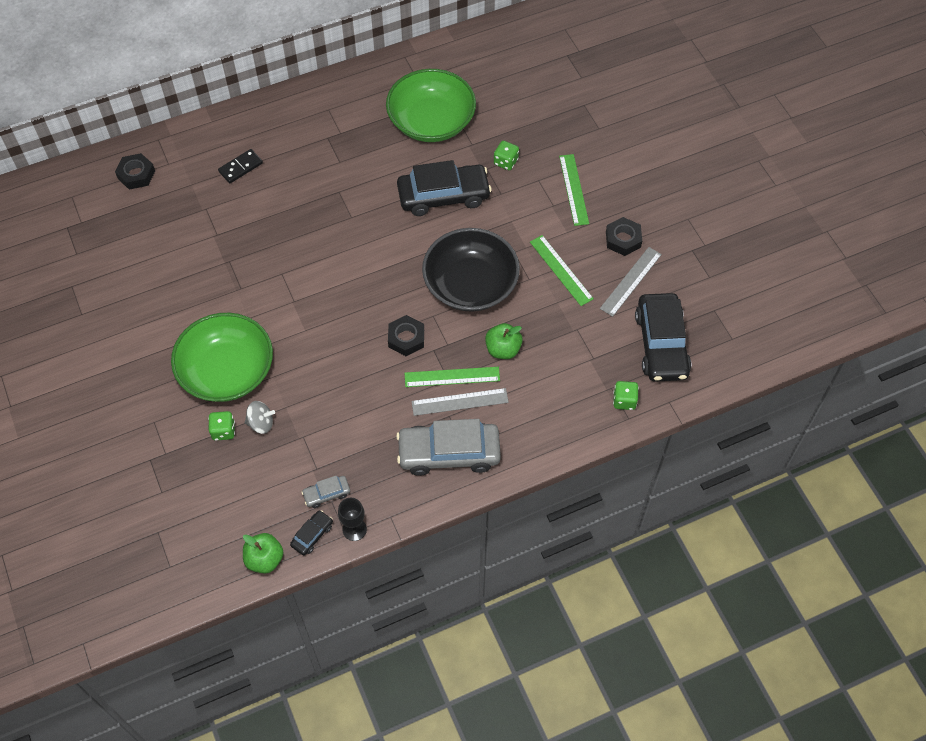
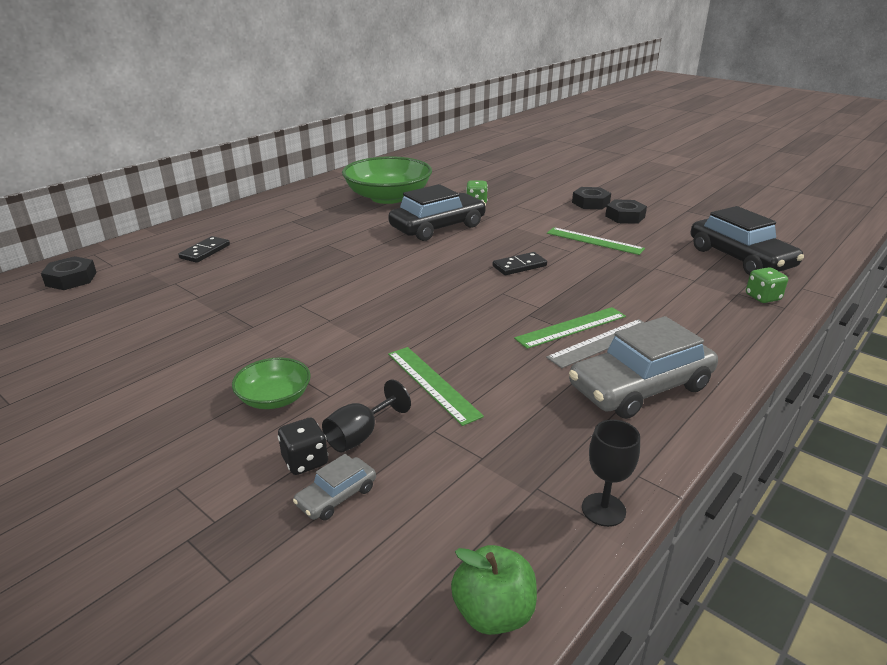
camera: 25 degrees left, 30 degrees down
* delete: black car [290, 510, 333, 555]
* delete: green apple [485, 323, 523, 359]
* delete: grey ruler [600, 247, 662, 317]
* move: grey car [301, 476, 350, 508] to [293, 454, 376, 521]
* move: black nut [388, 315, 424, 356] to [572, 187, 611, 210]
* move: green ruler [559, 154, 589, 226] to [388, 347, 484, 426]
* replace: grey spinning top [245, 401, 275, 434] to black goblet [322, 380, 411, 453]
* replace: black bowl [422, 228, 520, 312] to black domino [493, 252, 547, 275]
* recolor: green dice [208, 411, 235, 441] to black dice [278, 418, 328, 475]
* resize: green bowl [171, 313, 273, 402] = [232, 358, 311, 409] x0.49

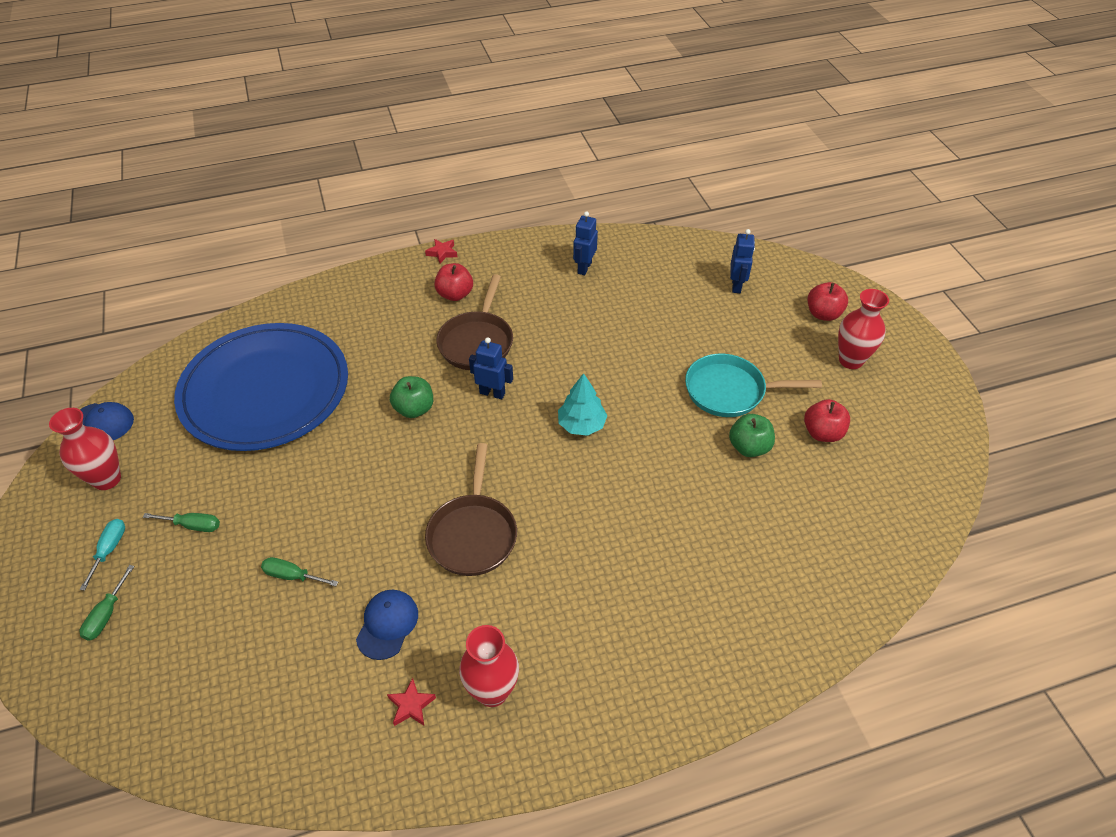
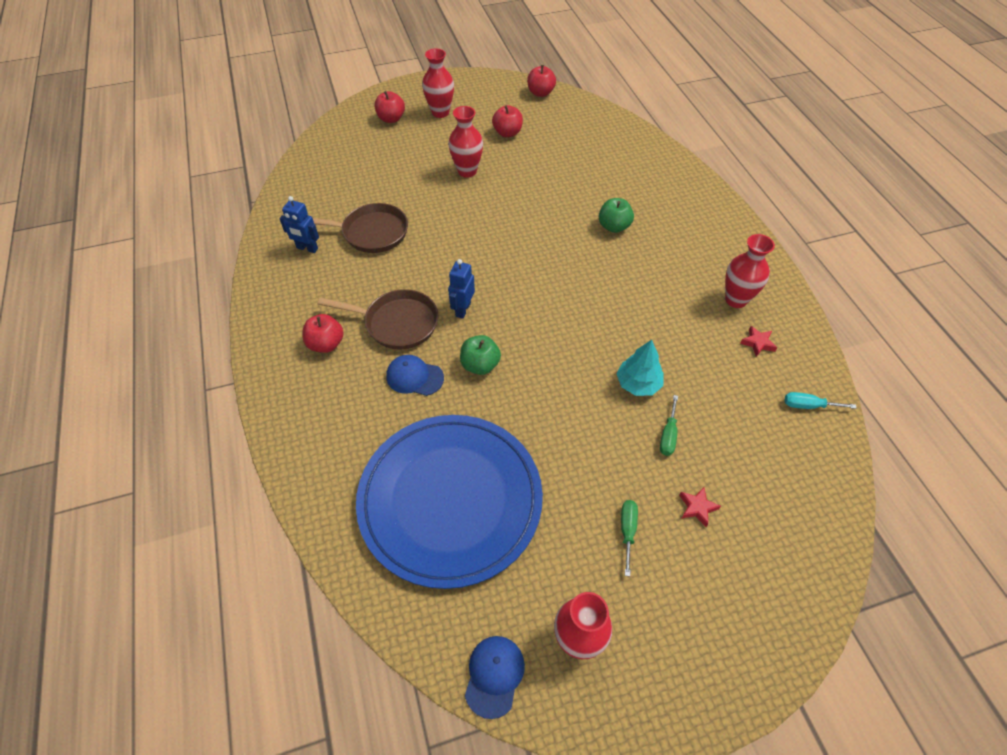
camera: 90 degrees left, 5 degrees up
* delete: green screwdriver [80, 565, 135, 641]
* delete: blue robot [730, 229, 755, 293]
* insert: red apple [527, 65, 556, 97]
* move: turquoise screwdriver [80, 519, 125, 591] to [784, 392, 857, 409]
* move: blue cap [356, 590, 418, 660] to [386, 355, 444, 396]
* move: red star [425, 239, 457, 264] to [679, 487, 721, 527]
* move: brown pan [425, 443, 517, 576] to [313, 203, 408, 253]
* move: turquoise tree [558, 373, 608, 436] to [616, 340, 663, 396]
* move: green apple [729, 414, 775, 457] to [599, 198, 634, 233]
* replace: turquoise pan [685, 354, 822, 417] to red vase [448, 106, 483, 178]

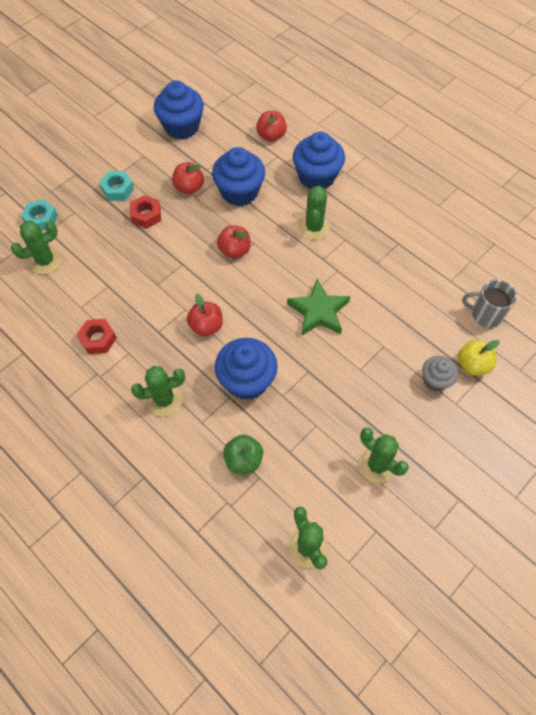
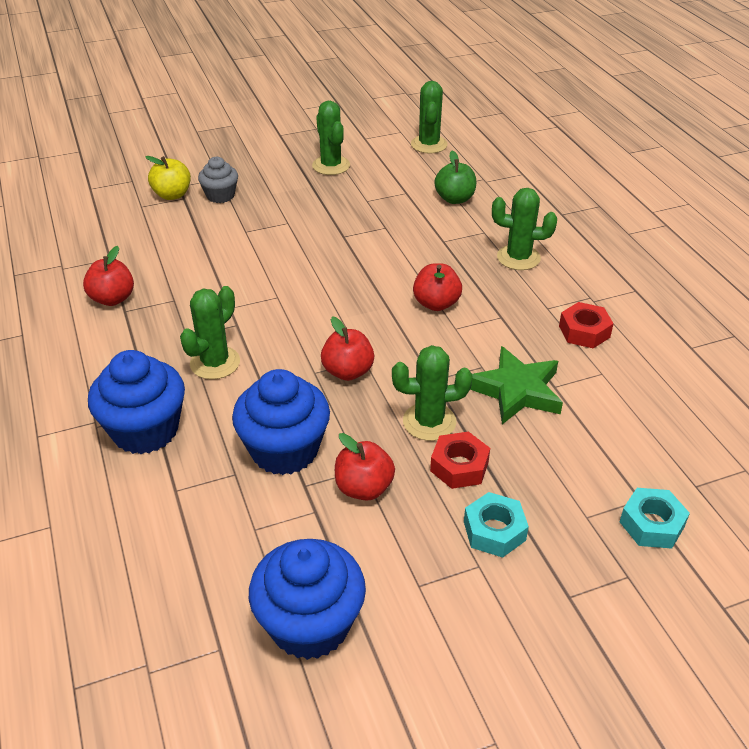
camera: 155 degrees left, 20 degrees down
* delete: blue cupcake [215, 338, 278, 400]
* delete: grey mug [462, 280, 517, 328]
* move: green cactus [11, 221, 62, 274] to [392, 345, 473, 441]
* move: red apple [256, 111, 287, 142] to [83, 246, 134, 306]
* move: green star [287, 279, 350, 336] to [470, 346, 563, 424]

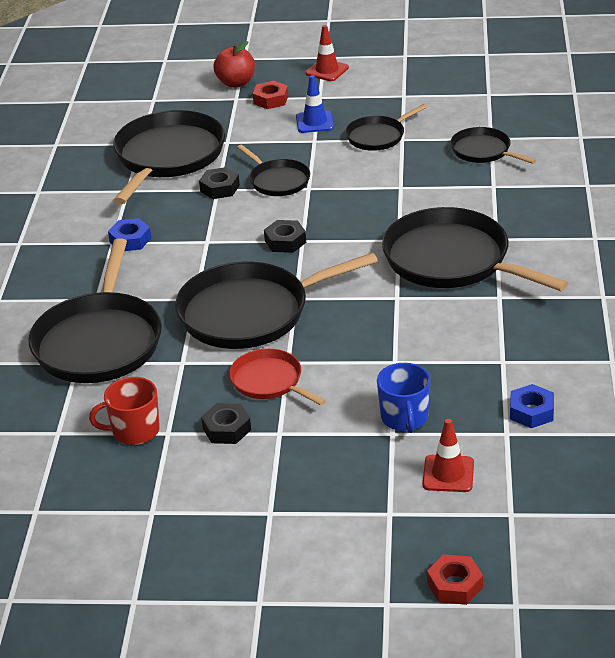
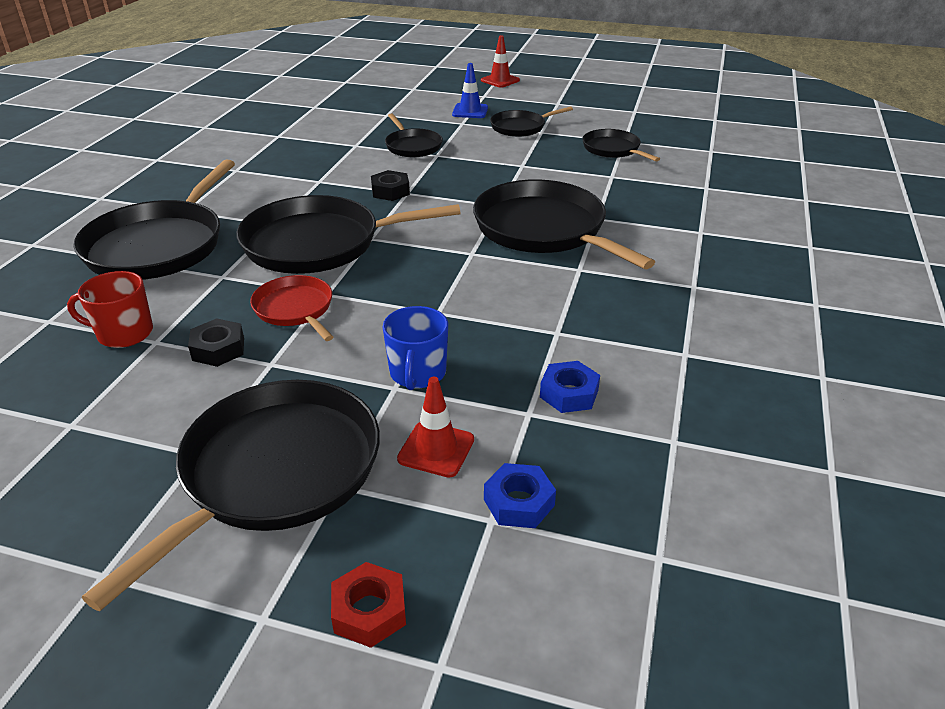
camera: 10 degrees right, 0 degrees up
* delete: black nut [199, 167, 240, 199]
* delete: red apple [214, 41, 255, 88]
* delete: red nut [253, 81, 288, 109]
* move: blue nut [108, 218, 151, 251] to [484, 463, 556, 528]
* move: black pan [113, 110, 225, 204] to [82, 380, 380, 611]

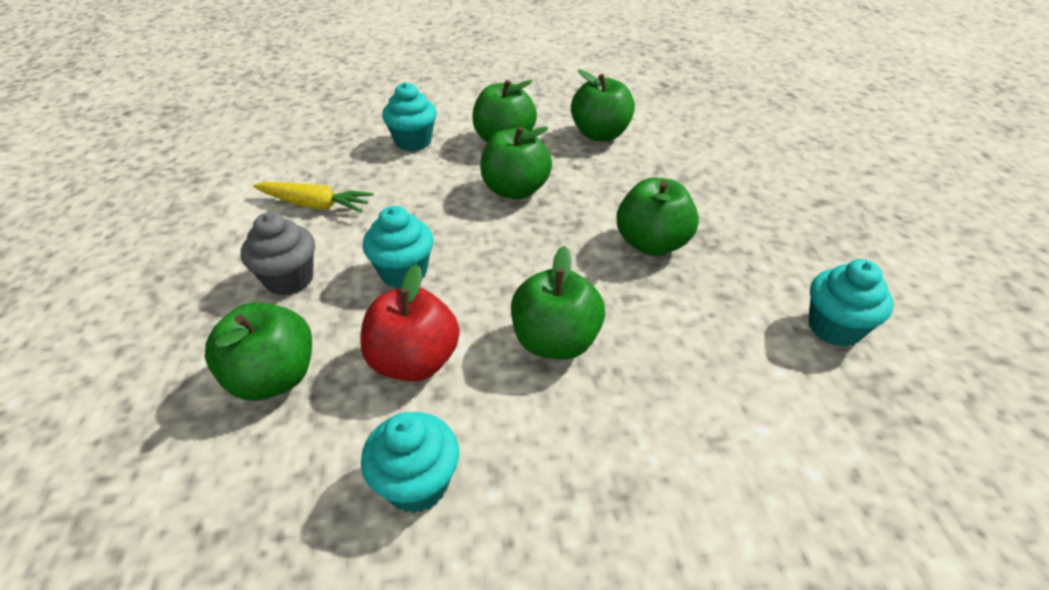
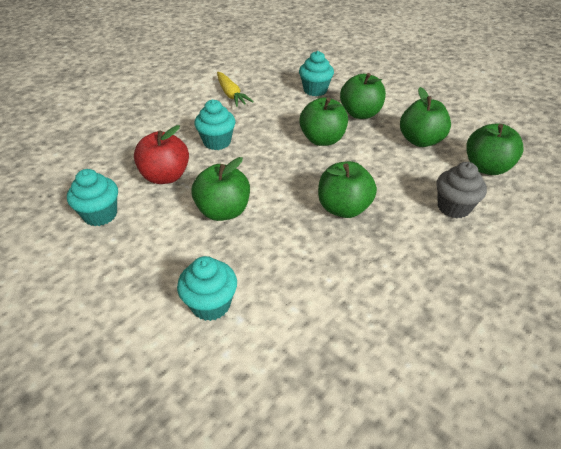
camera: 50 degrees right, 0 degrees up
* move: green apple [205, 302, 312, 400] to [466, 123, 524, 175]
* move: grey cupcake [241, 212, 315, 296] to [436, 162, 487, 218]
* move: turquoise cupcake [808, 259, 893, 347] to [177, 256, 237, 321]

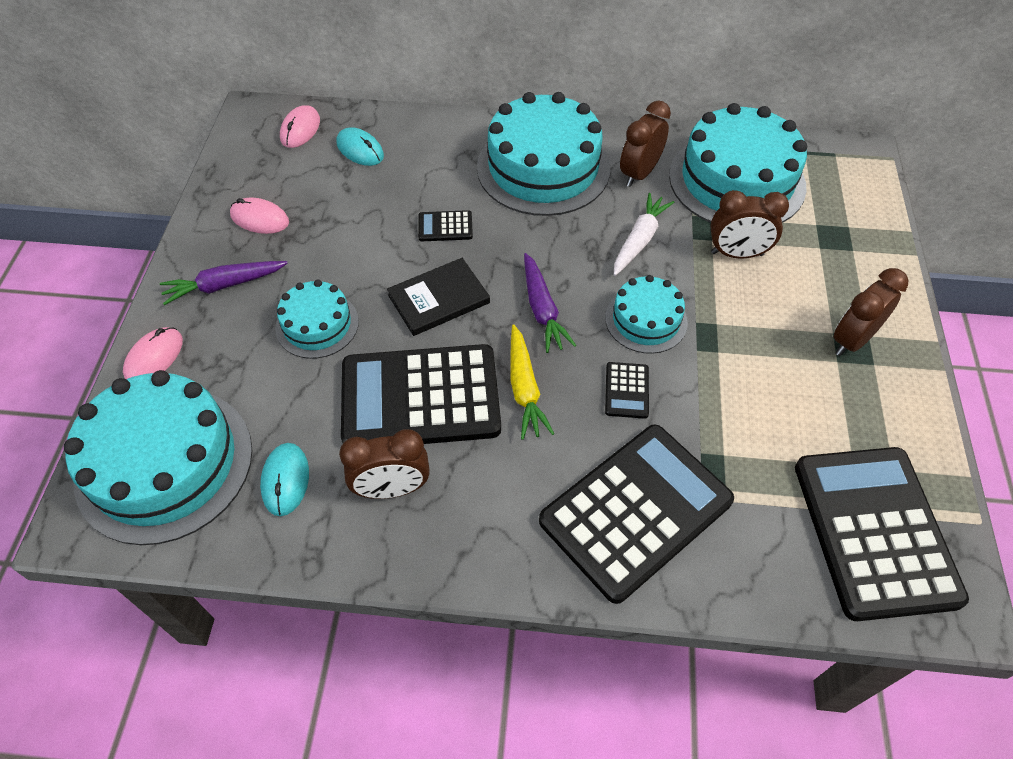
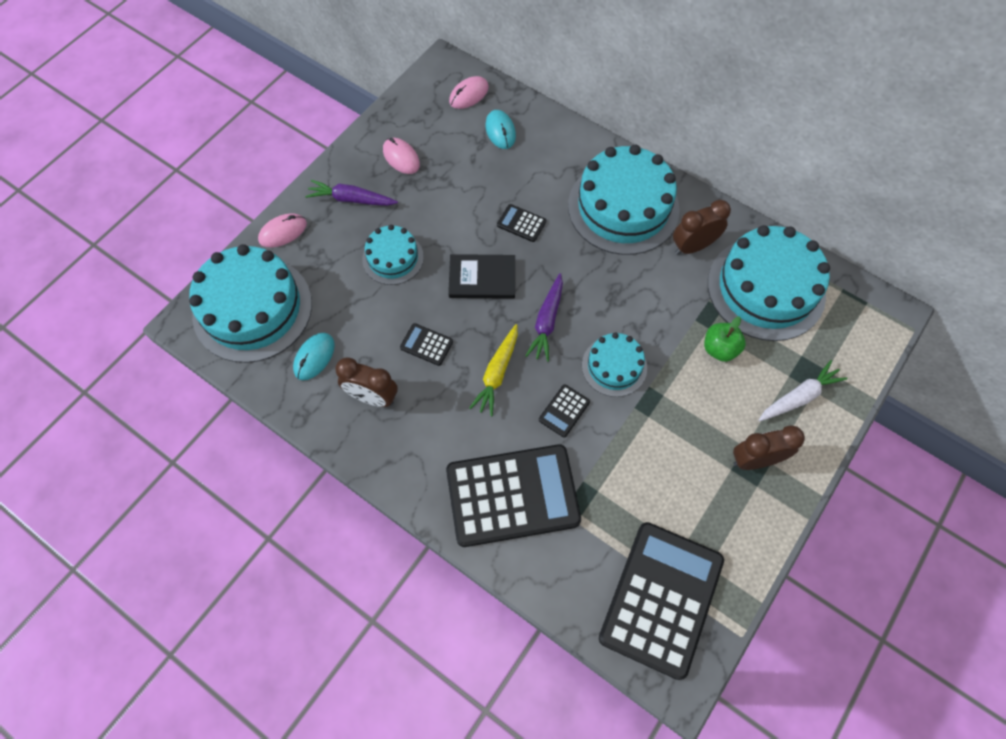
camera: 30 degrees right, 10 degrees up
* move: white carrot [614, 193, 675, 276] to [759, 360, 848, 421]
* replace: brown clock [710, 190, 789, 259] to green apple [704, 316, 746, 362]
* resize: black calculator [341, 344, 501, 444] = [400, 323, 453, 366] x0.40

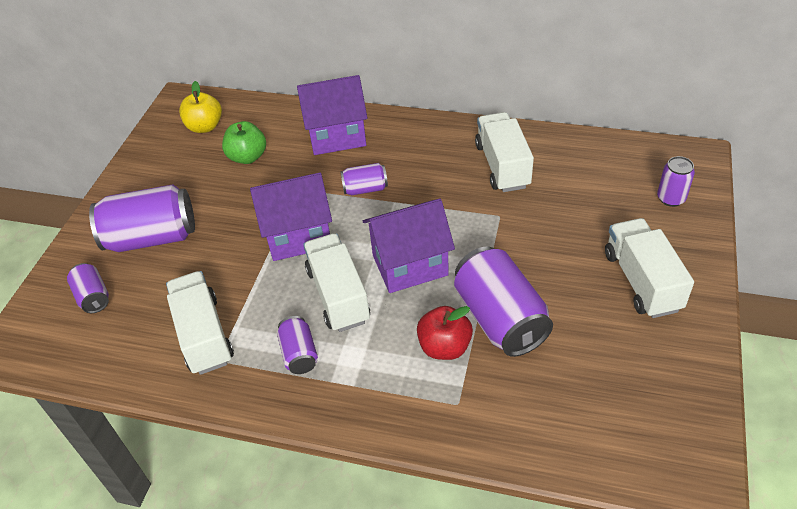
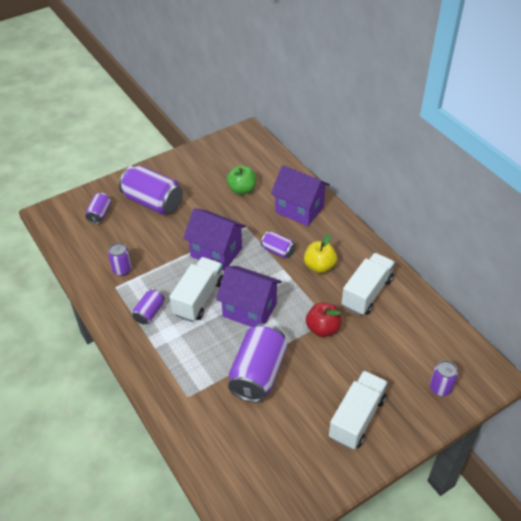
camera: 40 degrees right, 0 degrees up
* move: yellow apple [179, 81, 222, 133] to [304, 234, 337, 273]
* move: red apple [417, 306, 473, 360] to [306, 302, 341, 337]
* replace: white truck [166, 271, 234, 375] to purple can [108, 243, 132, 276]

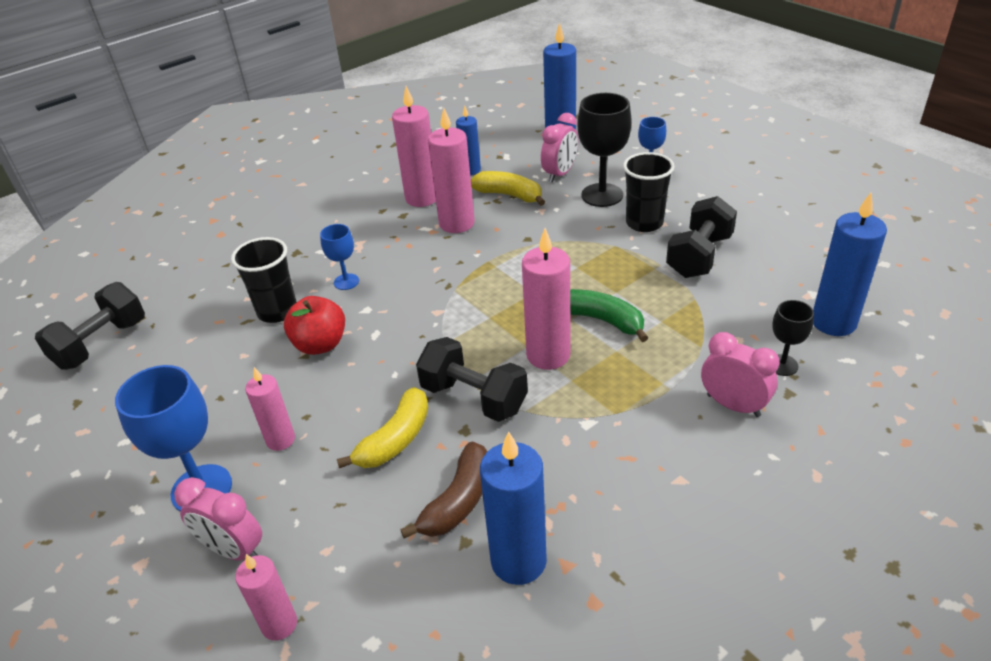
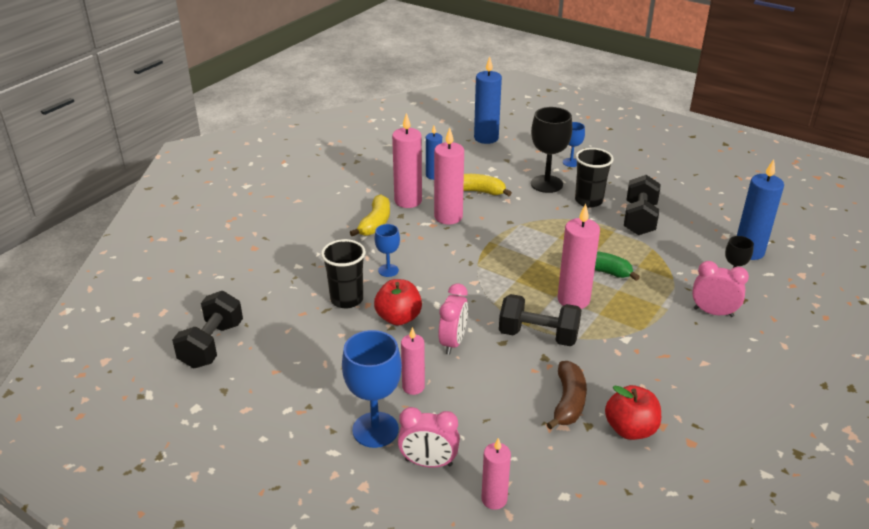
camera: 20 degrees left, 5 degrees down
* move: yellow banana [337, 387, 428, 468] to [350, 194, 390, 237]
* move: pink clock [541, 113, 578, 182] to [438, 284, 468, 355]
* replace: blue candle [480, 431, 547, 585] to red apple [605, 385, 661, 440]

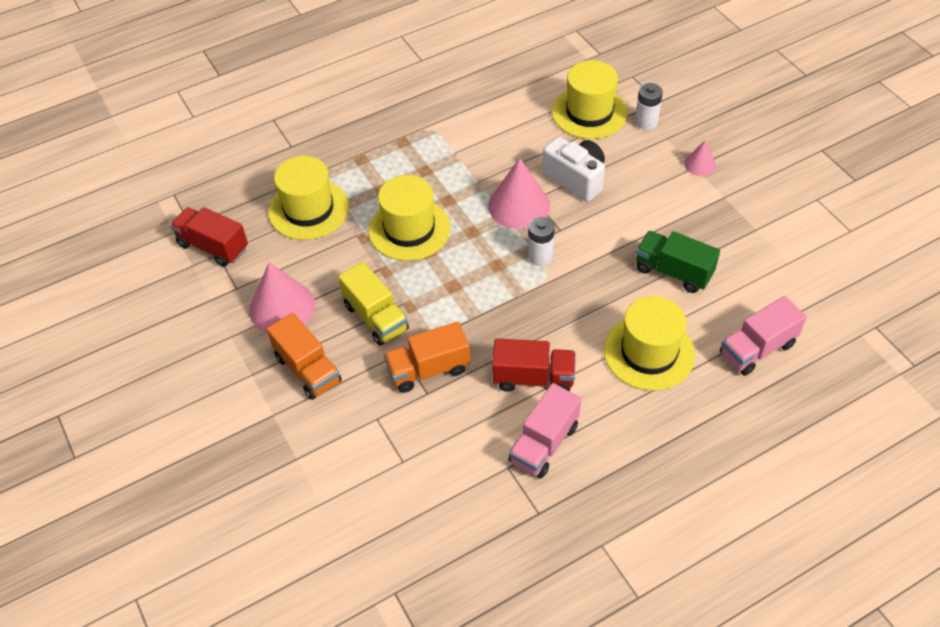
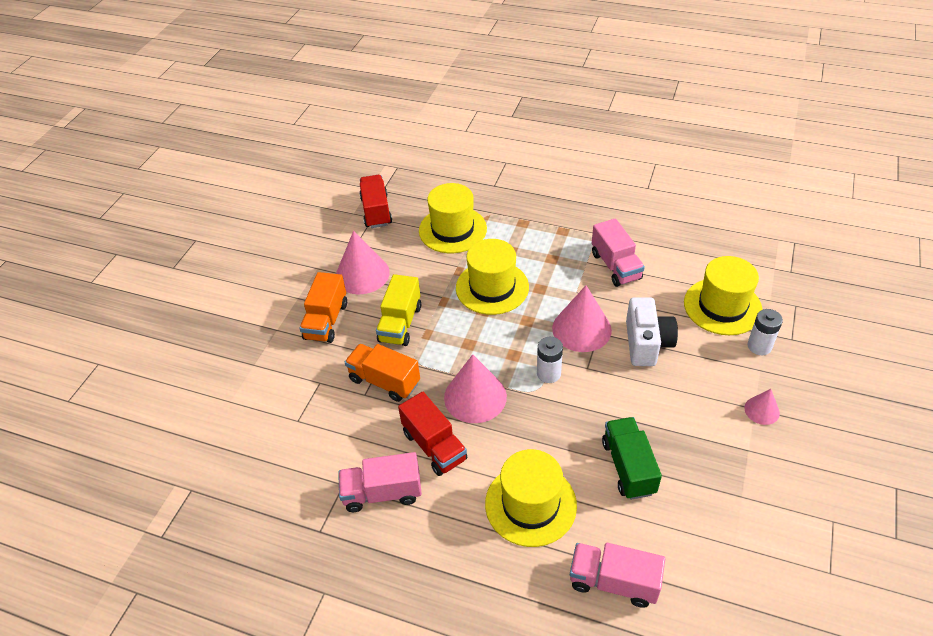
camera: 50 degrees right, 5 degrees down
* insert: pink cone [444, 354, 507, 423]
* insert: pink truck [592, 218, 645, 287]

